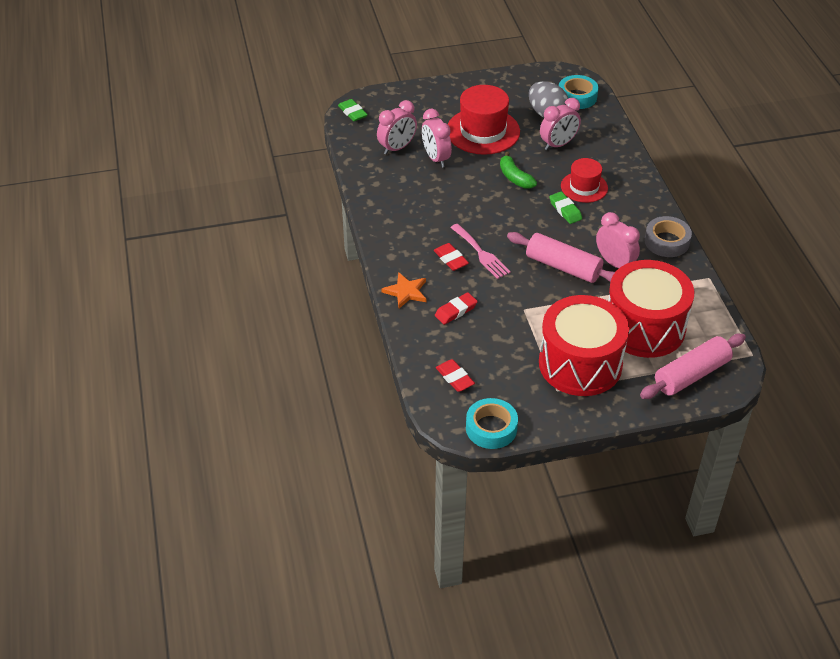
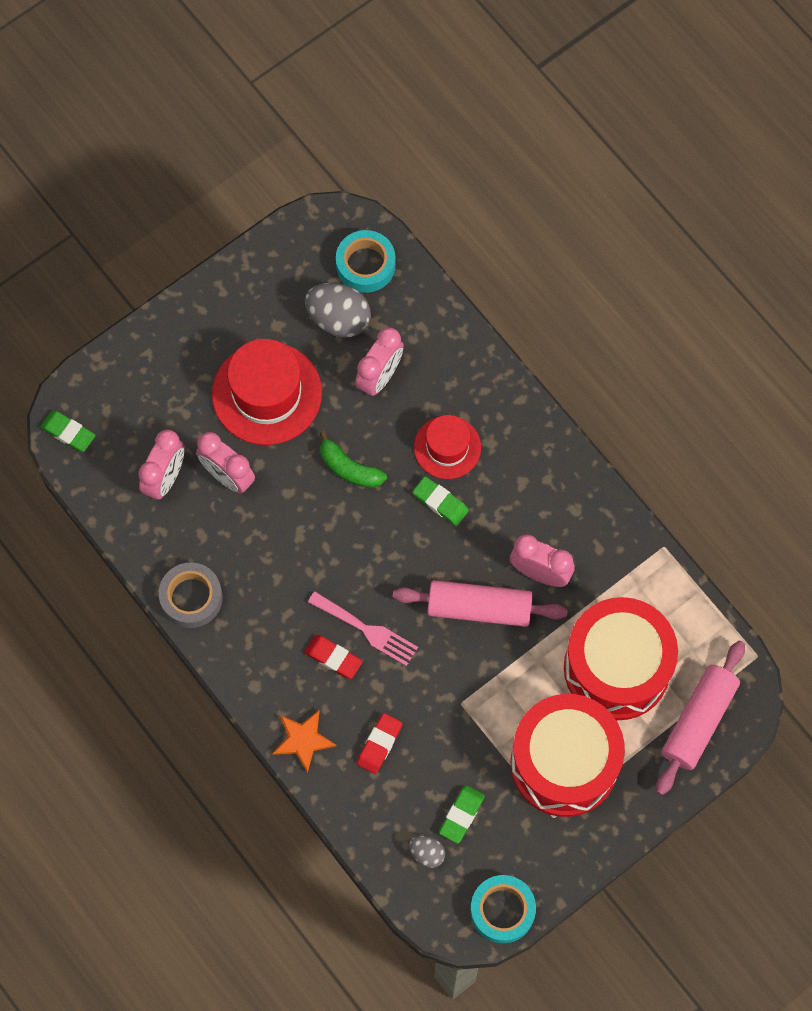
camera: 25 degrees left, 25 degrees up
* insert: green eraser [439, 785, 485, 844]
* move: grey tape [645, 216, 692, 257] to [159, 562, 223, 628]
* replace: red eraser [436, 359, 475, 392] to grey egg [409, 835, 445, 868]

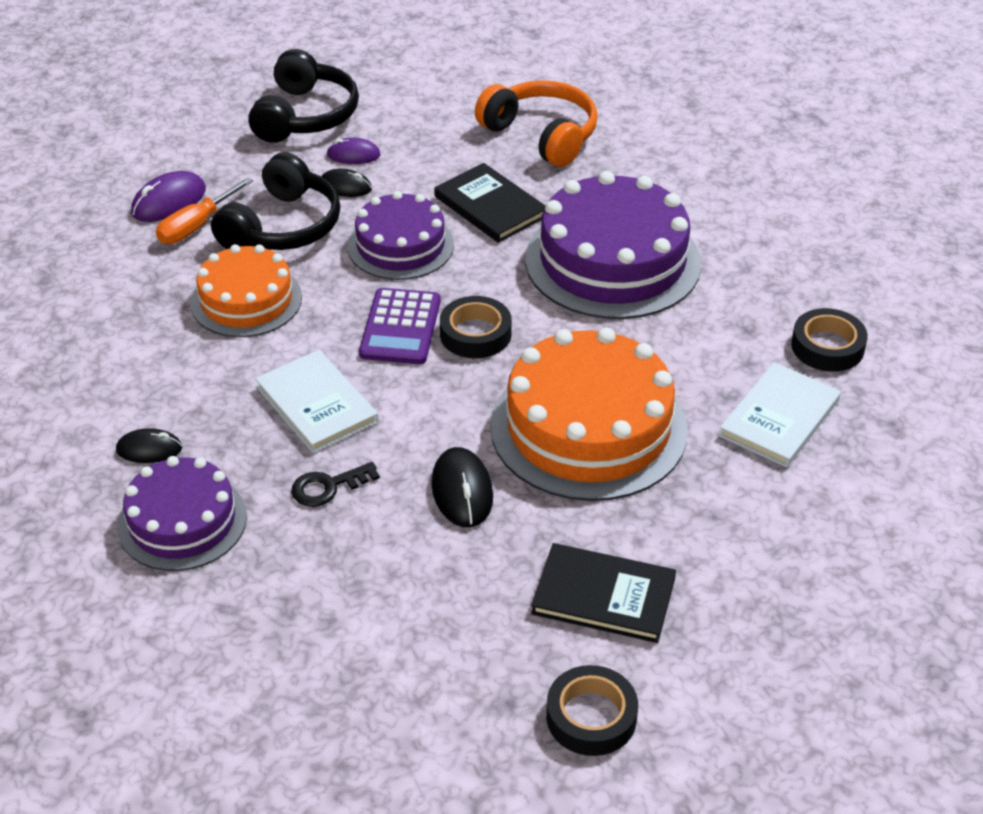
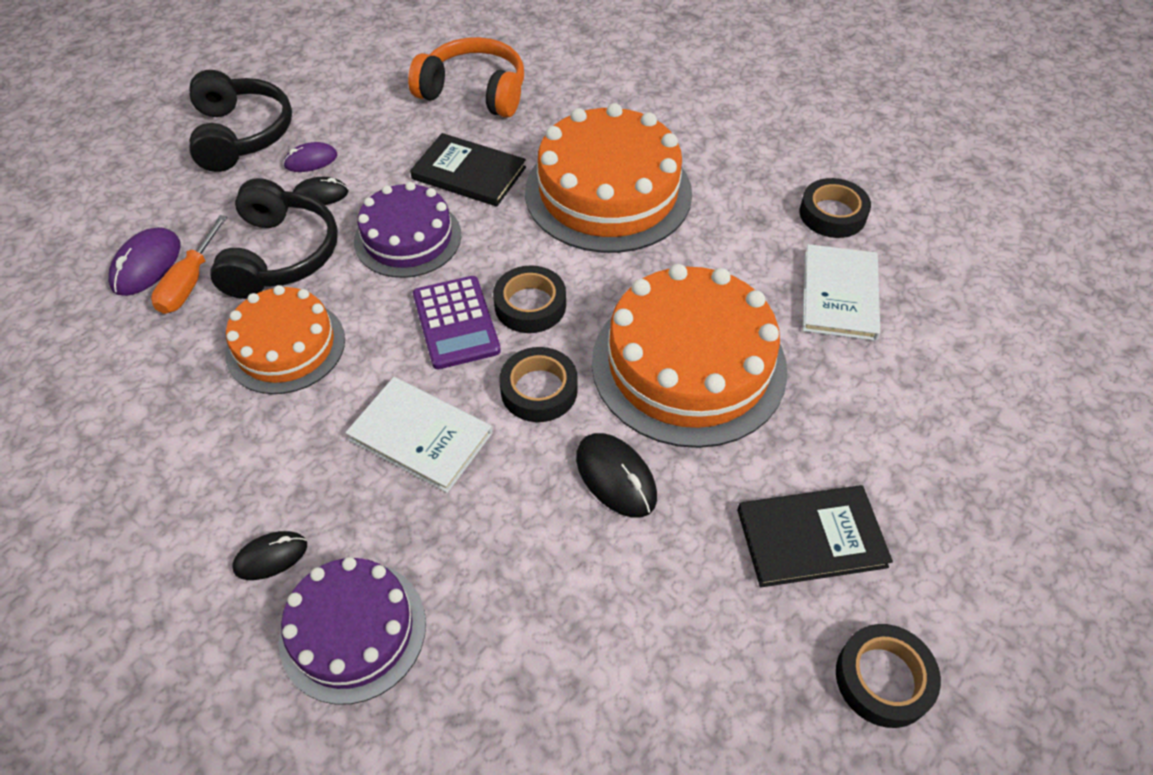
camera: 25 degrees left, 10 degrees up
* delete: black key [291, 462, 380, 507]
* insert: black tape [499, 347, 578, 422]
* recolor: purple cake [525, 171, 701, 319] to orange cake [525, 103, 692, 253]

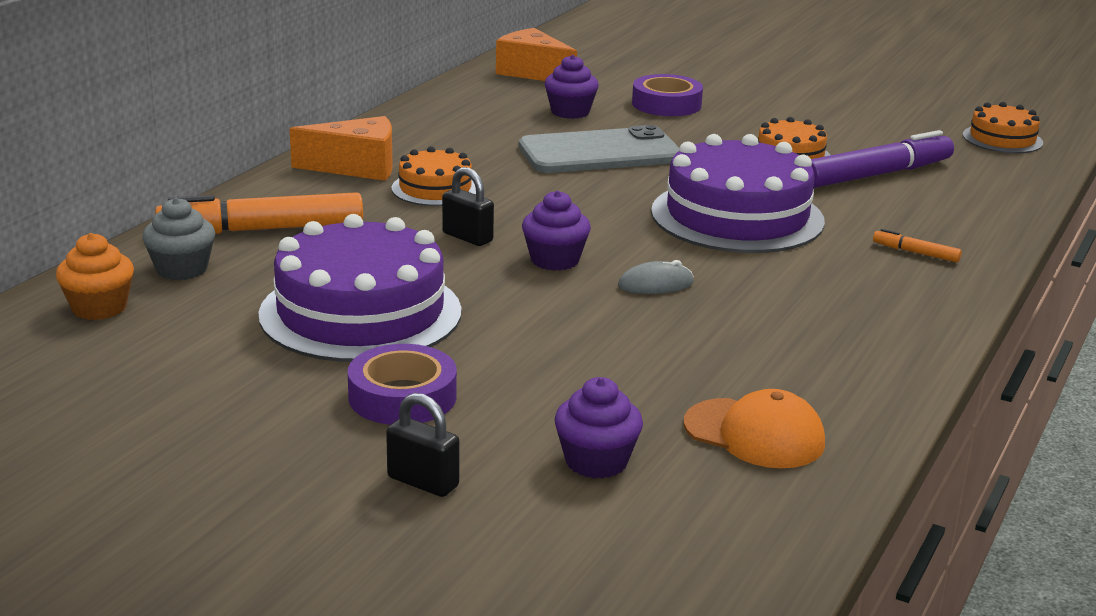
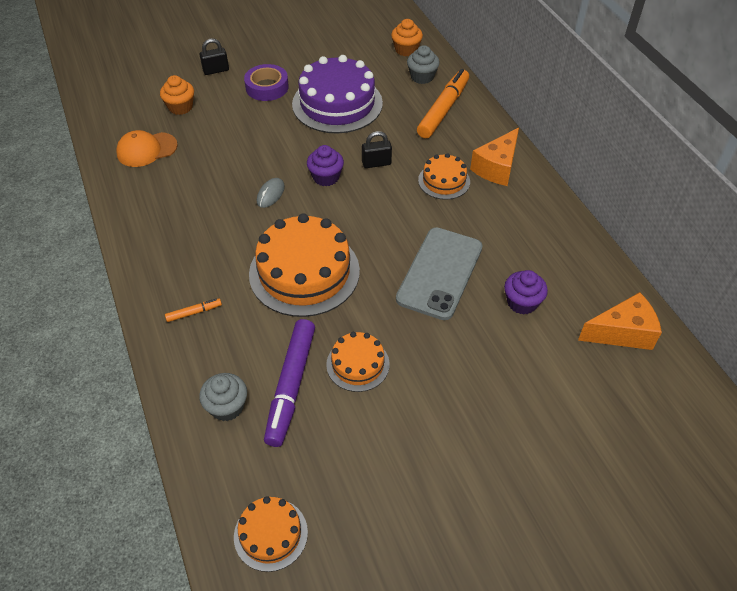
camera: 130 degrees right, 25 degrees up
* delete: purple tape [632, 74, 703, 116]
* insert: grey cupcake [199, 373, 247, 421]
* recolor: purple cupcake [554, 377, 643, 479] to orange cupcake [160, 75, 194, 115]
* recolor: purple cake [651, 134, 825, 253] to orange cake [249, 213, 360, 317]

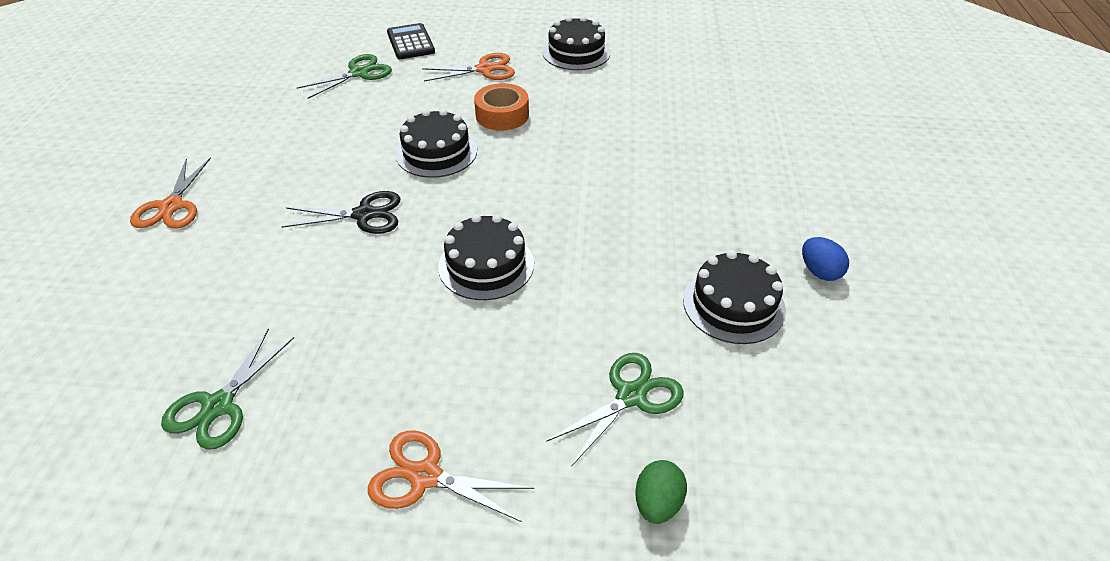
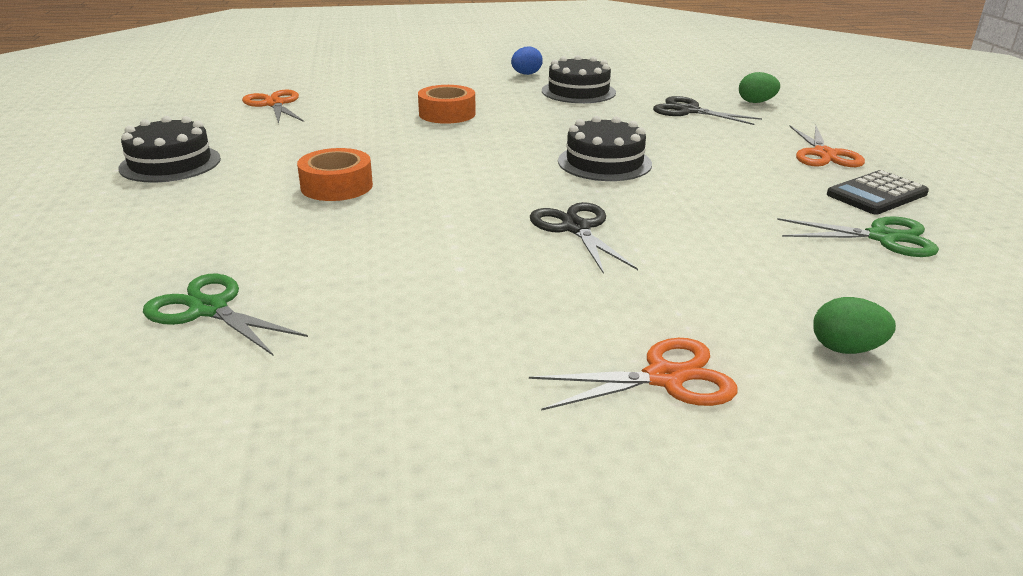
camera: 105 degrees left, 15 degrees down
* delete: black cake [396, 109, 477, 178]
* insert: orange tape [418, 85, 476, 124]
* insert: green egg [813, 297, 896, 354]
* move: black calculator [387, 23, 435, 59] to [827, 170, 929, 215]
* move: orange scissors [422, 53, 515, 82] to [242, 90, 304, 124]
* recolor: green scissors [546, 353, 684, 467] to black scissors [653, 96, 762, 125]

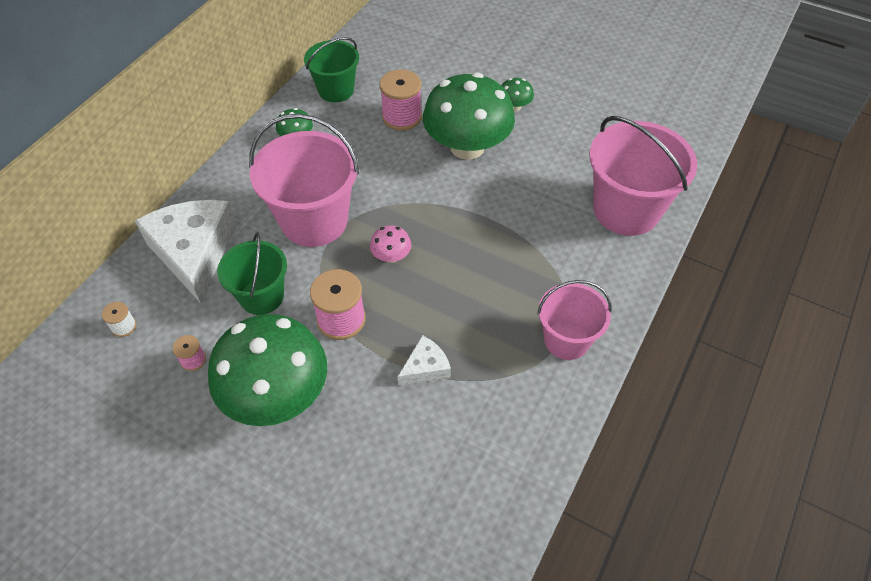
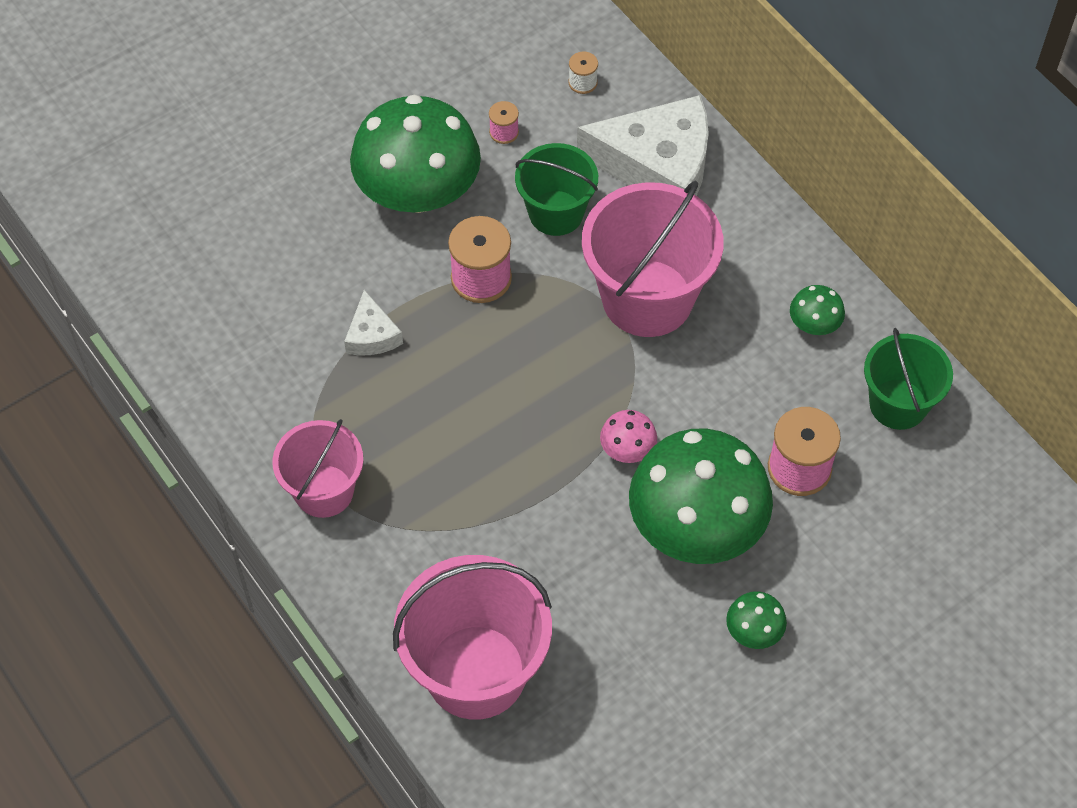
camera: 115 degrees right, 5 degrees up
* move: pink mushroom [370, 225, 411, 263] to [600, 410, 657, 463]

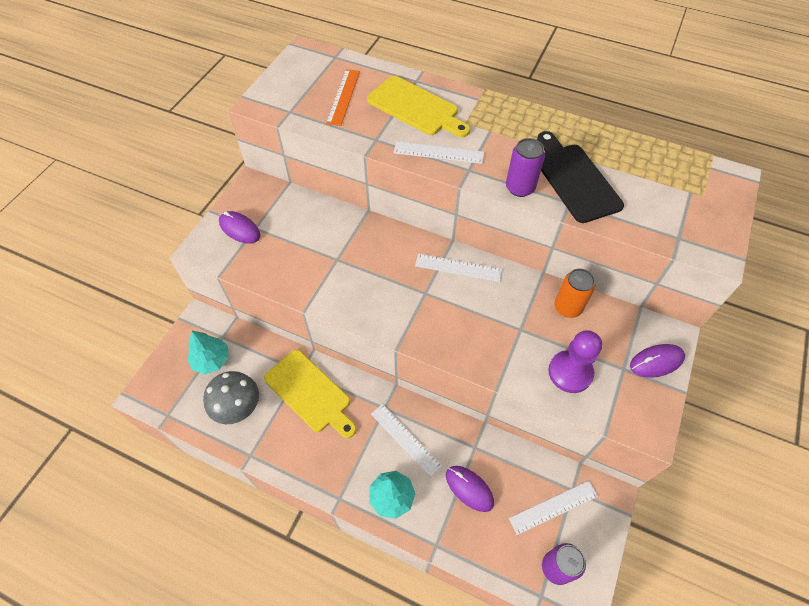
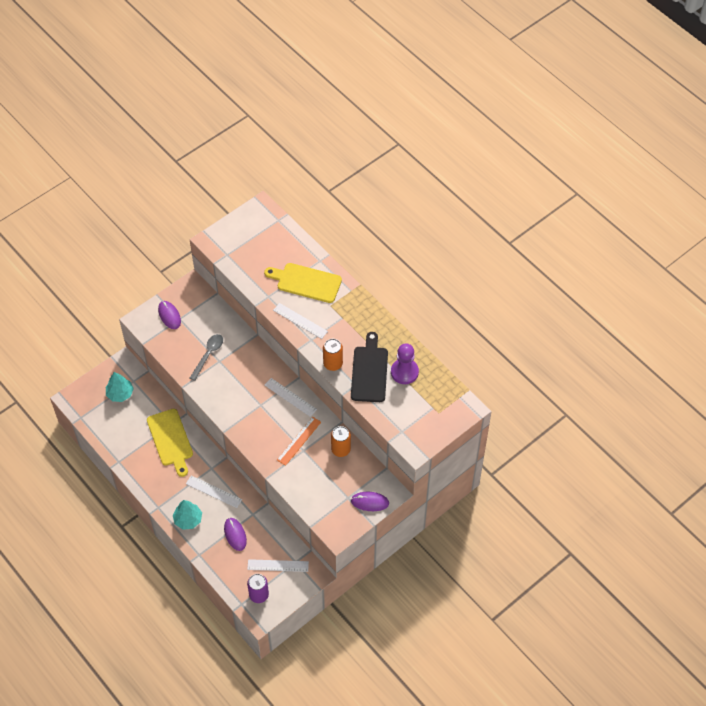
camera: 25 degrees right, 0 degrees up
* delete: grey mushroom [203, 371, 259, 424]
* insert: grey spoon [190, 334, 223, 381]
* move: orange ruler [326, 69, 360, 126] to [277, 417, 321, 466]
* move: purple pawn [548, 330, 602, 393] to [391, 343, 419, 384]
* recolor: purple can [506, 138, 545, 197] to orange can [323, 339, 343, 371]
* rotate: yellow cutting board [367, 76, 470, 137] = [264, 263, 342, 303] 135 degrees clockwise
* rotate: white ruler [371, 404, 442, 477] = [186, 475, 242, 508] 45 degrees counterclockwise

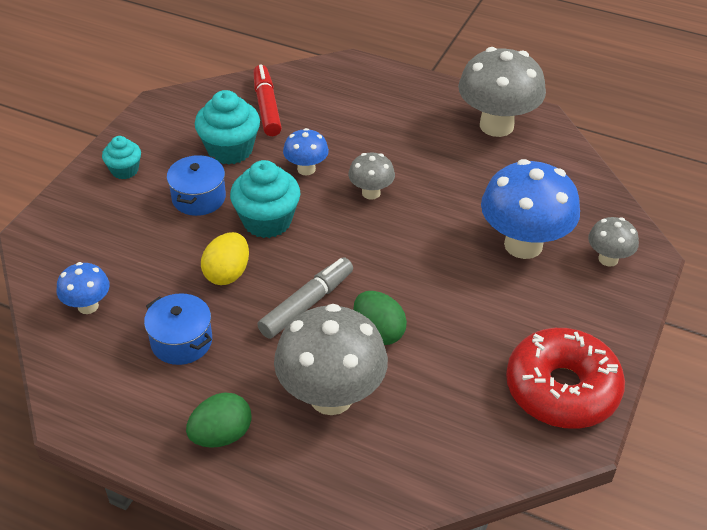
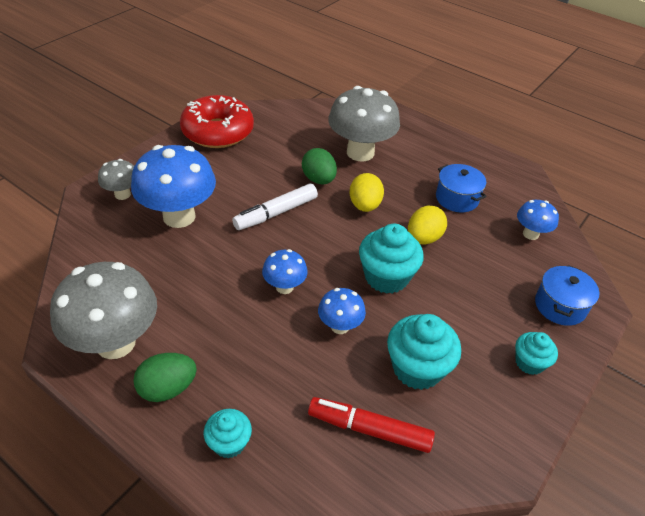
camera: 170 degrees left, 0 degrees up
* insert: turquoise cupcake [204, 409, 252, 458]
* insert: white marker [232, 184, 318, 230]
* move: blue pot [167, 155, 226, 216] to [535, 265, 599, 326]
* move: green egg [186, 392, 252, 448] to [133, 353, 197, 402]
* replace: grey marker [257, 258, 353, 339] to yellow egg [349, 173, 384, 212]
* recolor: grey mushroom [348, 153, 395, 200] to blue mushroom [262, 249, 308, 294]
* rotate: red marker [253, 64, 282, 136] = [308, 397, 435, 453] 105 degrees clockwise

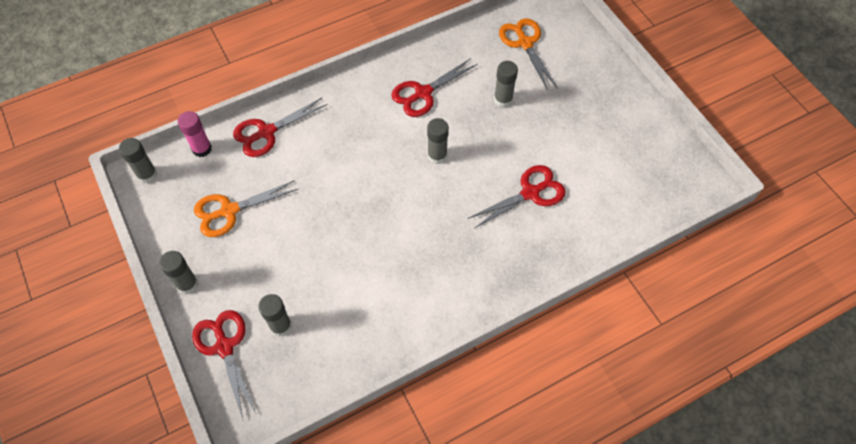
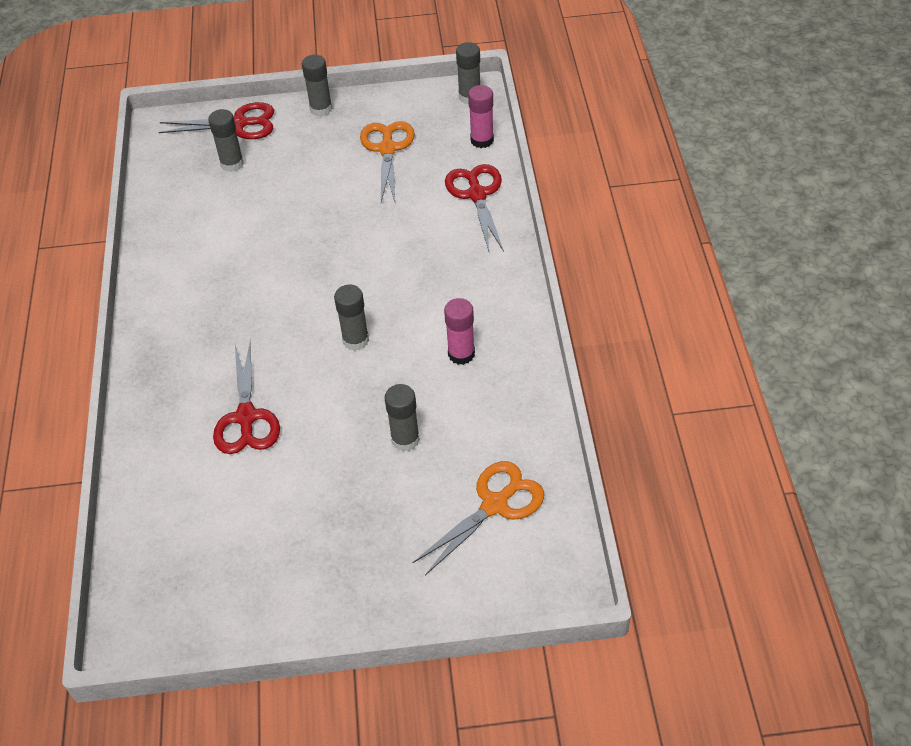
camera: 115 degrees right, 10 degrees down
* replace: red scissors [391, 58, 478, 117] to pink glue stick [444, 298, 475, 365]
* rotate: orange scissors [499, 18, 558, 90] = [412, 461, 544, 575] 45 degrees counterclockwise

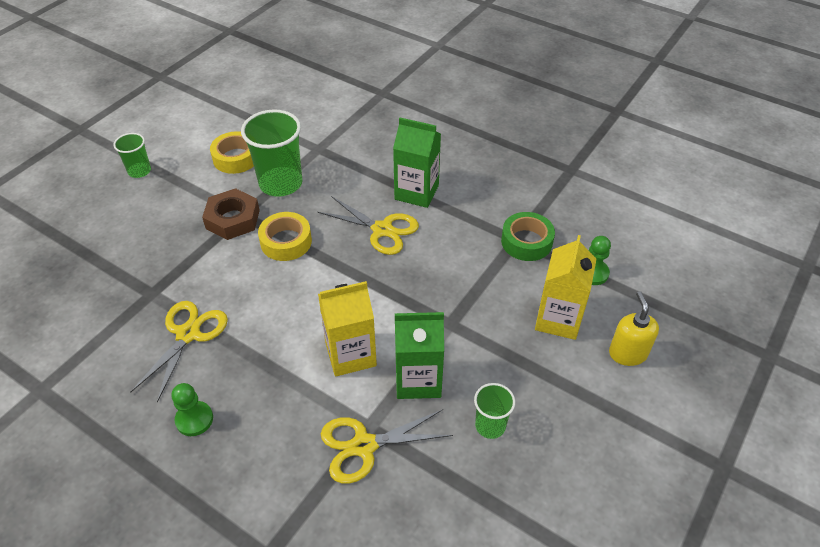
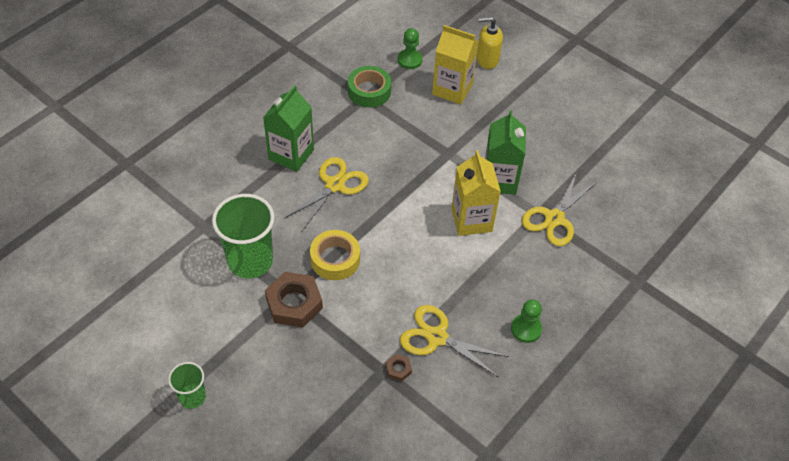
camera: 85 degrees left, 5 degrees up
* delete: yellow tape [210, 131, 254, 174]
* delete: green cup [474, 383, 515, 439]
* insert: brown nut [386, 354, 412, 382]
* rotate: yellow scissors [321, 409, 453, 484] = [522, 172, 598, 246] 45 degrees clockwise

